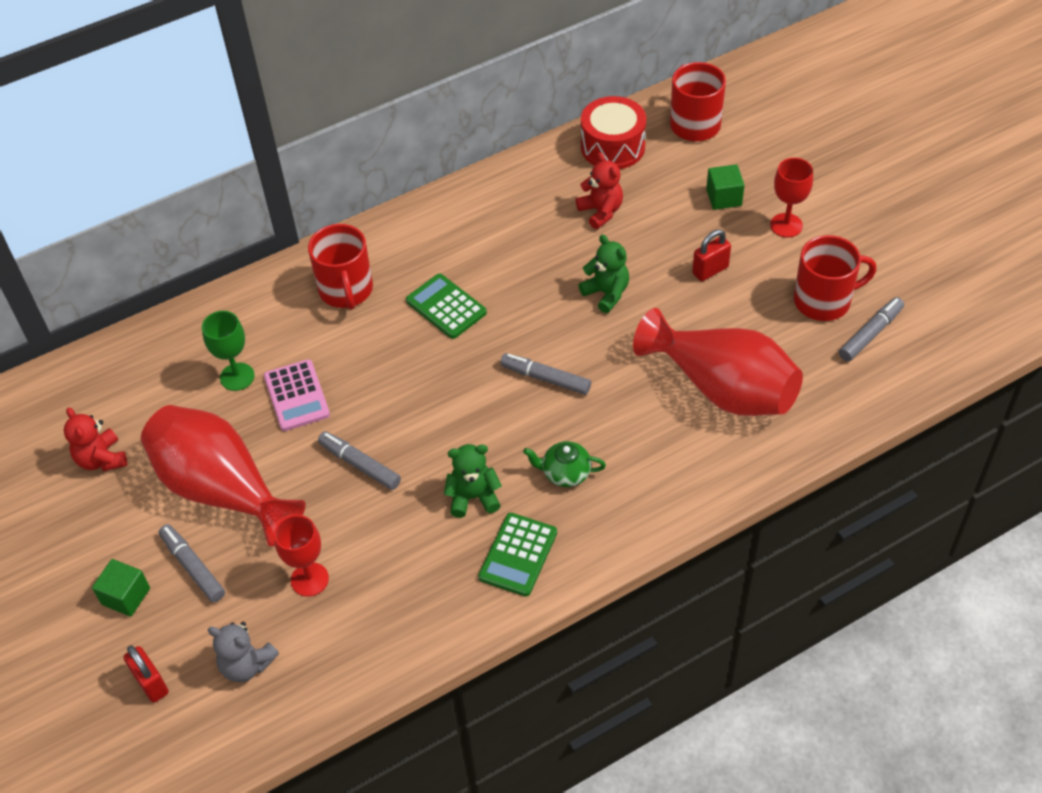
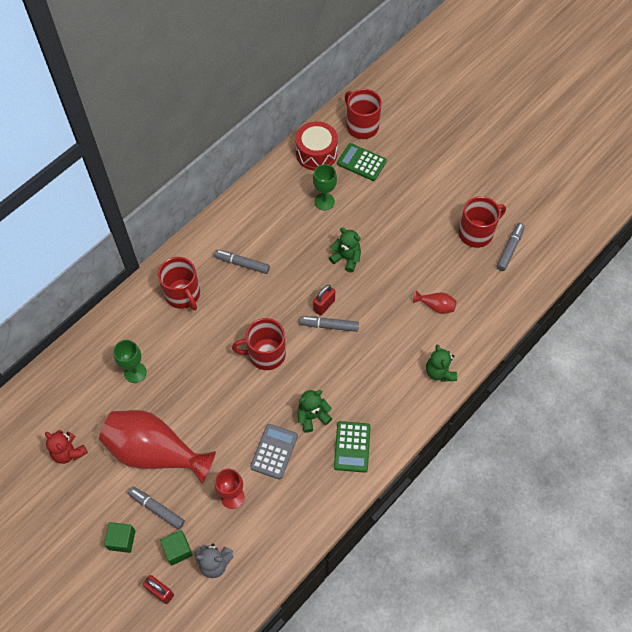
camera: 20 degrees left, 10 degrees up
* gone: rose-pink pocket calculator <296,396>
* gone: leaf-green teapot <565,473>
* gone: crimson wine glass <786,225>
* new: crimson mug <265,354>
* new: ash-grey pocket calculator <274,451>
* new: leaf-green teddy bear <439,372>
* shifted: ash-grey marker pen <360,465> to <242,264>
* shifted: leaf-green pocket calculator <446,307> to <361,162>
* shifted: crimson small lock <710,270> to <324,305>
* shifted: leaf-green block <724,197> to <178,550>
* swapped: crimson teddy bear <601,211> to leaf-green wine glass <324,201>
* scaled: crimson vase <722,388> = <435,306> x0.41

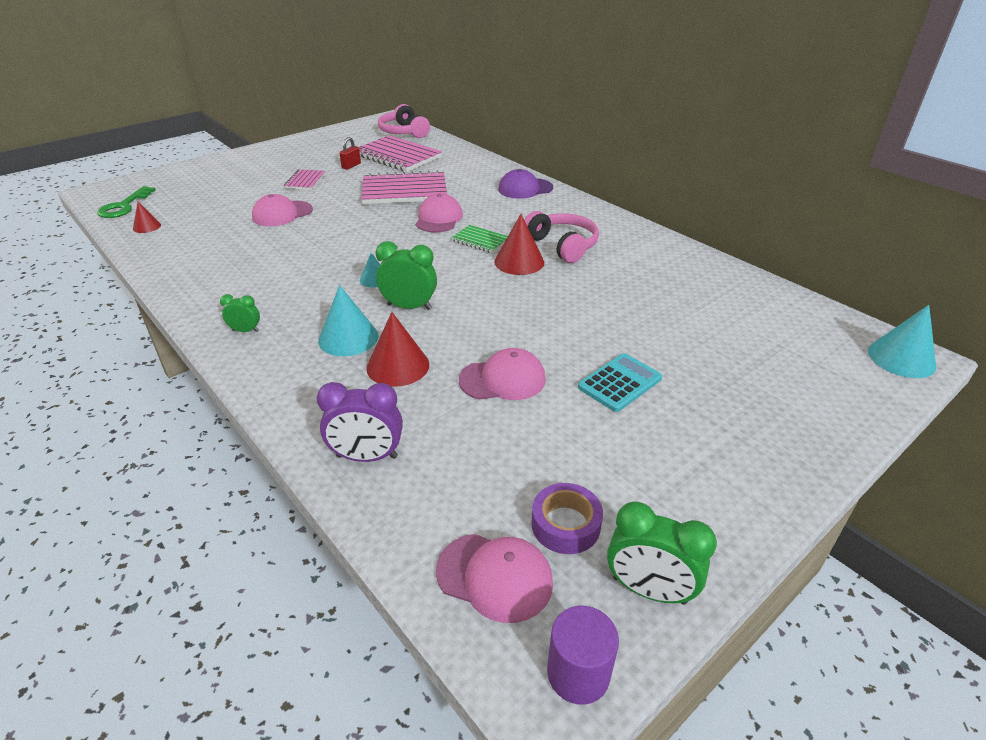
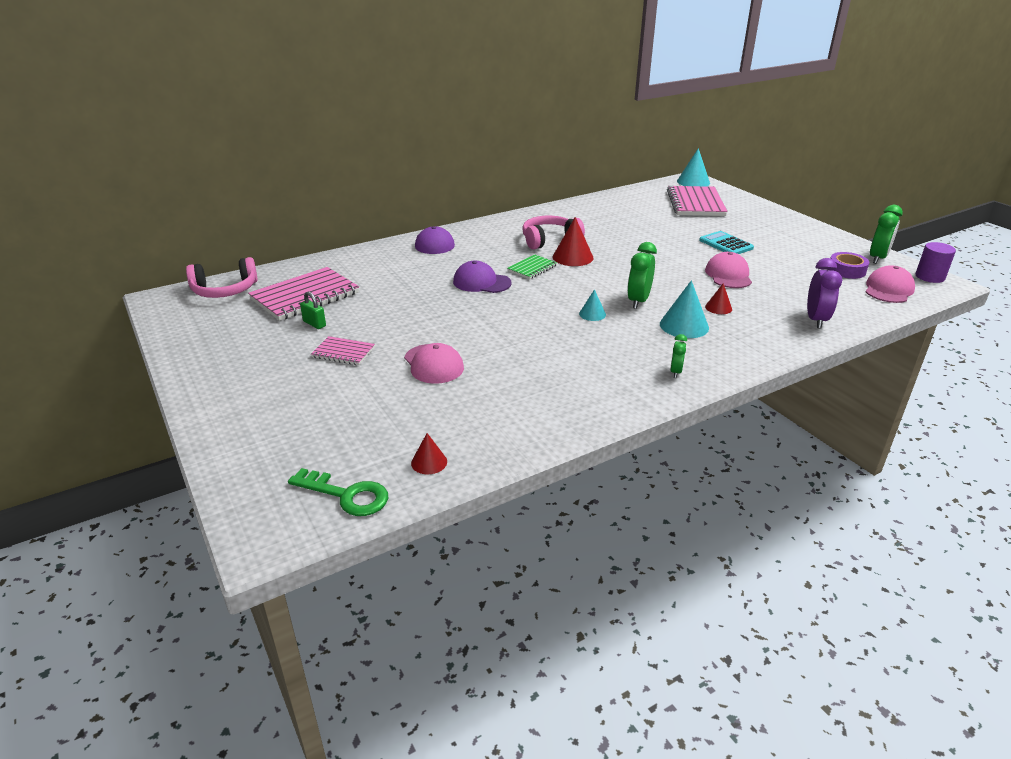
camera: 80 degrees left, 5 degrees down
* shifted: rose-pink notepad <404,191> to <695,203>
* repainted: crimson small lock <351,166> to leaf-green small lock <314,324>
* repainted: rose-pink peaked cap <438,218> to royal purple peaked cap <481,282>
* scaled: crimson solid cone <398,366> = <718,307> x0.57

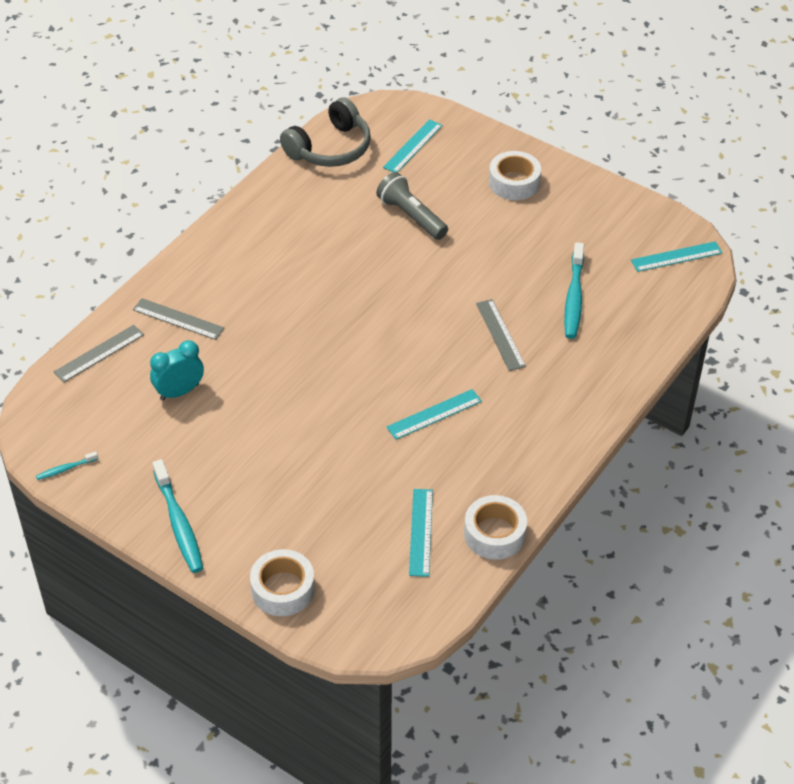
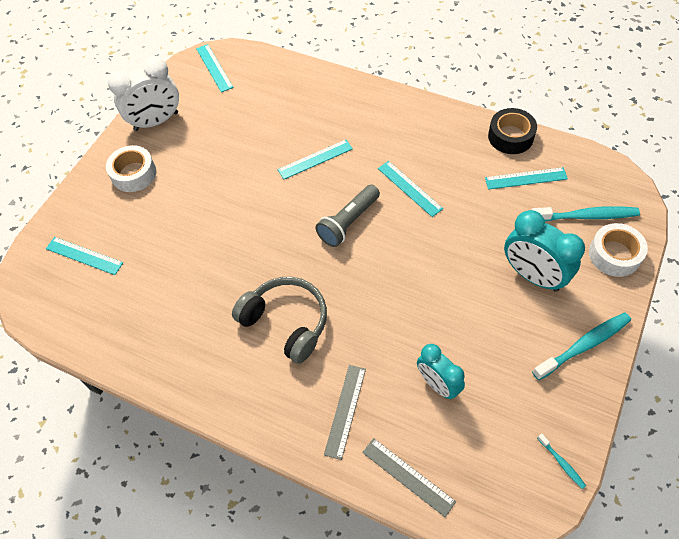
camera: 95 degrees left, 10 degrees up
* new: white clock <156,121>
* new: teal clock <533,276>
* shifted: ash-grey over-ear headphones <330,148> to <286,323>
* shifted: ash-grey pocket torch <411,216> to <348,222>
* shifted: teal tooth brush <574,297> to <585,216>
* repainted: white tape <494,534> to black tape <510,136>
* repainted: ash-grey straightedge <500,334> to teal straightedge <315,159>

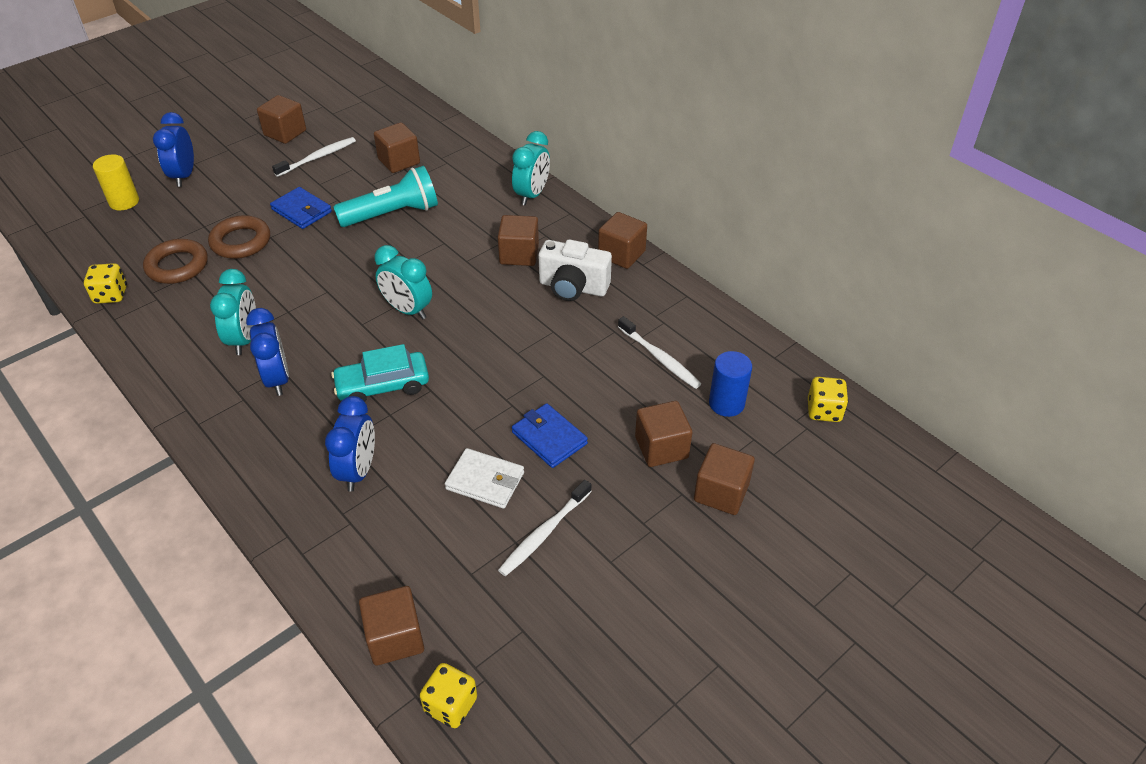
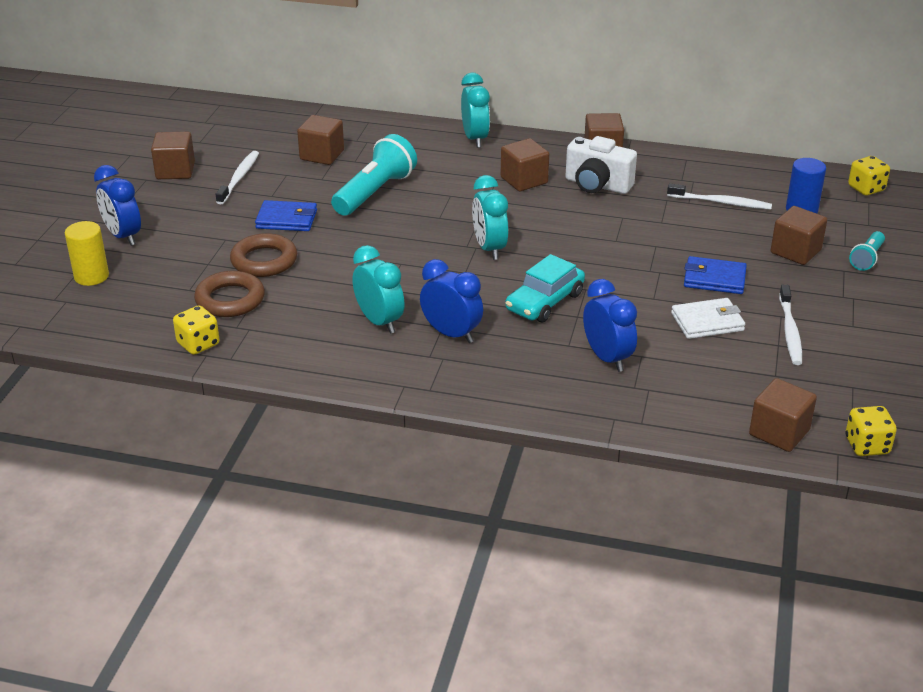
camera: 35 degrees left, 10 degrees down
* swapped: brown block <721,492> to teal pocket torch <867,258>
* rotated: teal clock <407,310> = <489,248> 75 degrees clockwise
* rotated: white photo camera <573,287> = <597,185> 45 degrees clockwise

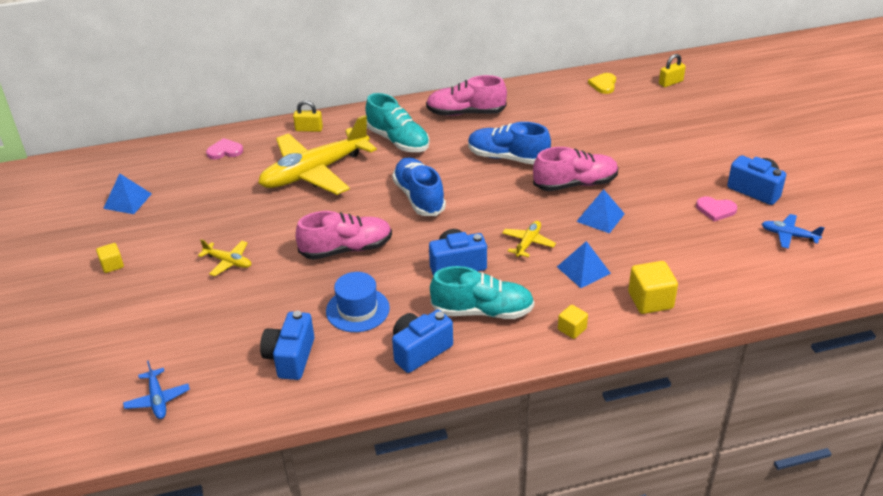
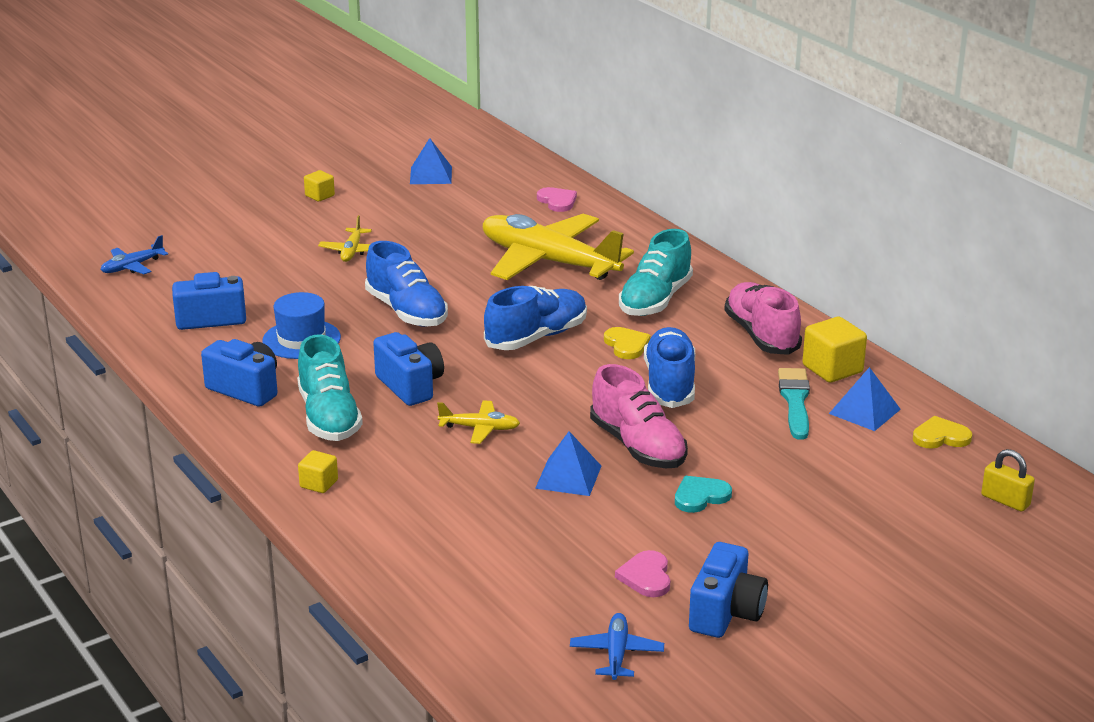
camera: 70 degrees right, 10 degrees down
* gone: yellow small lock <309,129>
* new: yellow heart <626,345>
* new: teal heart <700,496>
* new: teal brush <795,401>
* shifted: cobalt solid pyramid <583,270> to <864,411>
* shifted: yellow block <650,300> to <832,369>
* repainted: rose-pink lace-up shoe <346,249> to cobalt lace-up shoe <406,311>

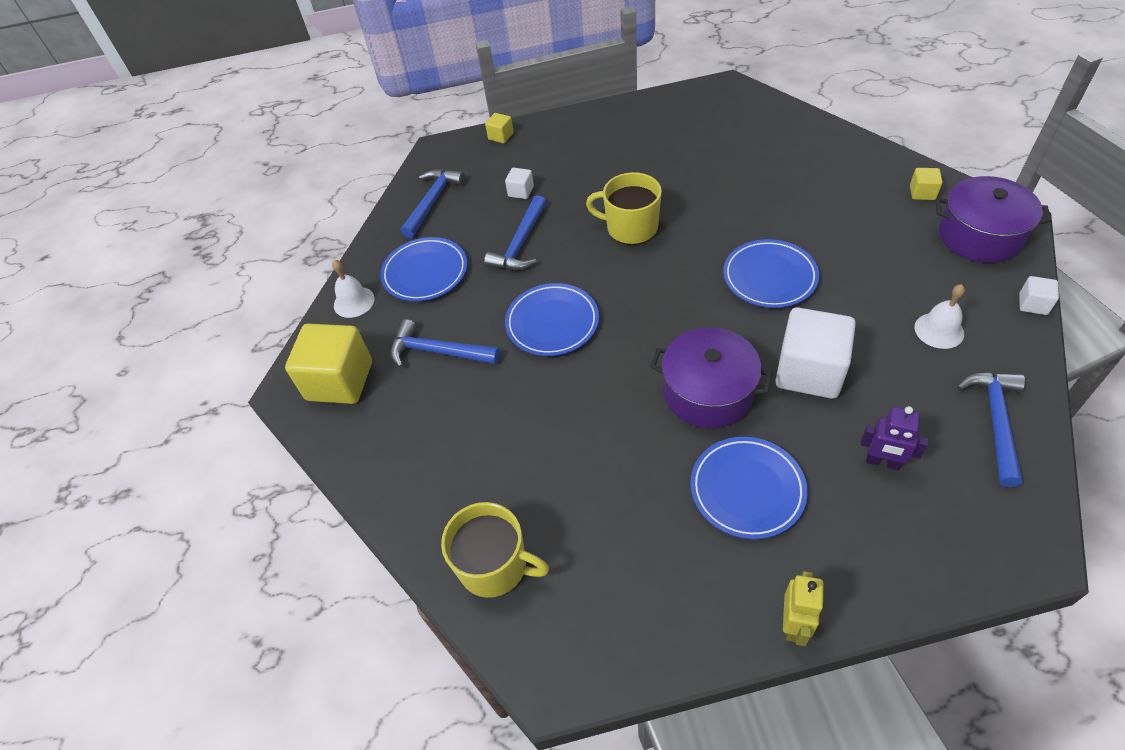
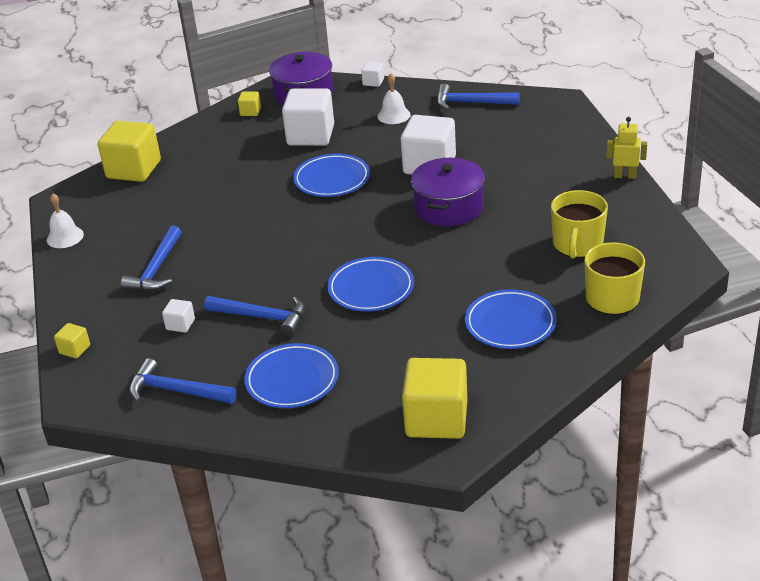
camera: 95 degrees left, 15 degrees down
* gone: royal purple toy robot <882,462>
* new: yellow block <134,169>
* new: white block <310,135>
* shifted: white school bell <354,302> to <65,237>
* shifted: cobalt hammer <438,352> to <157,269>
* shifted: yellow mug <630,228> to <577,245>
* shifted: cobalt dinner plate <747,490> to <510,323>

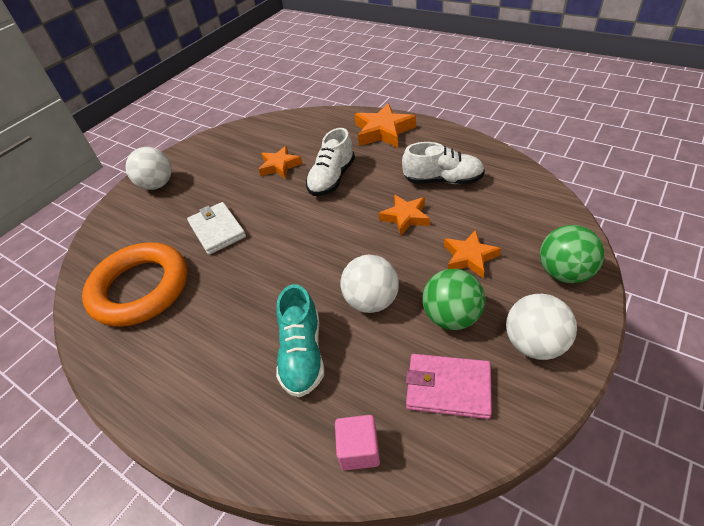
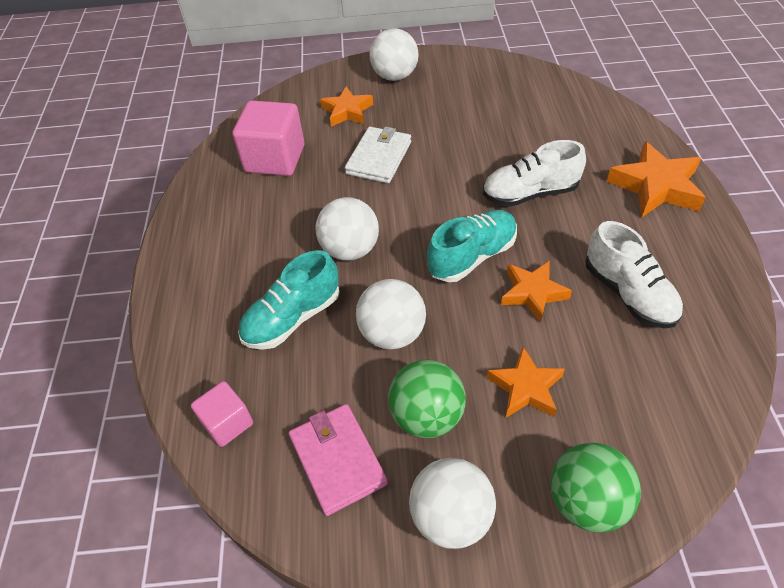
camera: 50 degrees right, 5 degrees up
* new: white play ball <350,249>
* new: teal lace-up shoe <472,256>
* shifted: bright orange five-pointed star <280,166> to <347,111>
* swapped: bright orange ring <140,288> to rose-pink block <275,159>

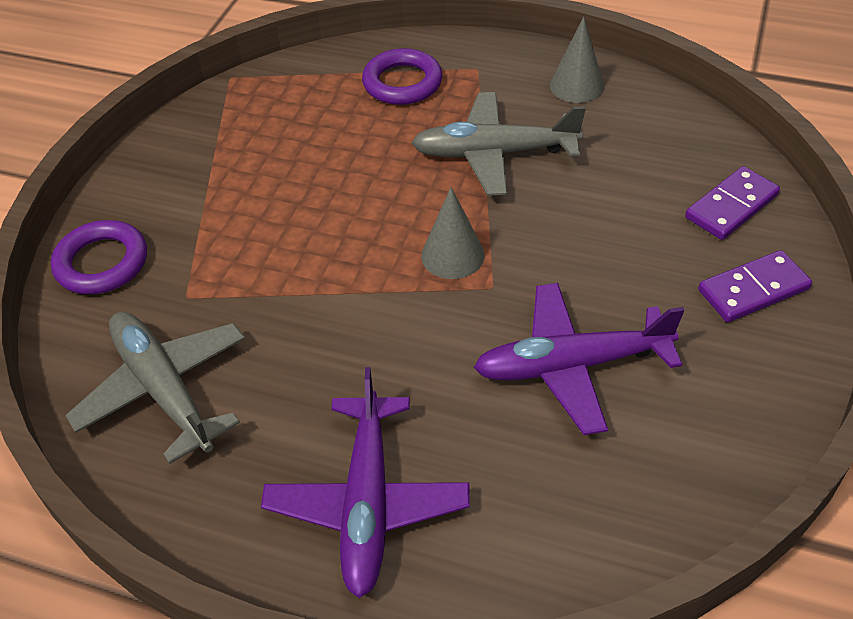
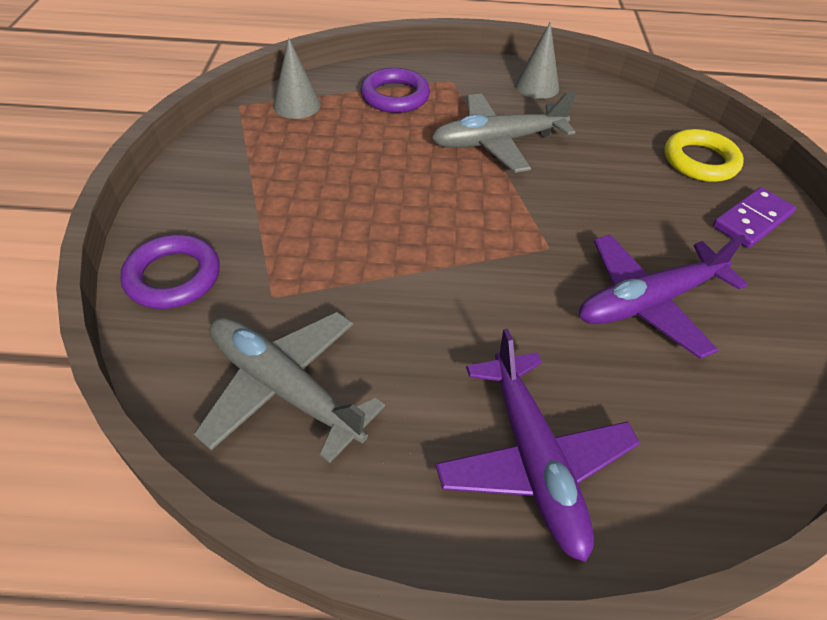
camera: 20 degrees left, 0 degrees up
* shifted: ash-grey solid cone <452,255> to <296,105>
* swapped: royal purple domino <731,206> to yellow ring <700,161>

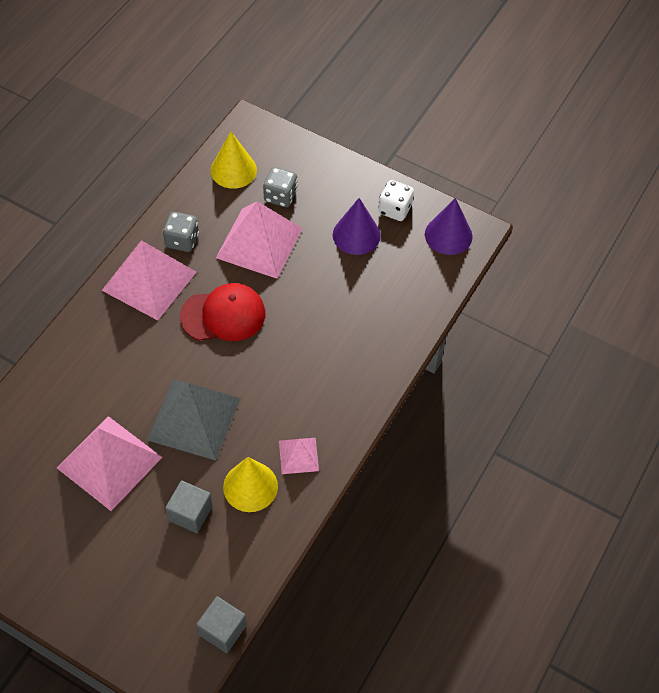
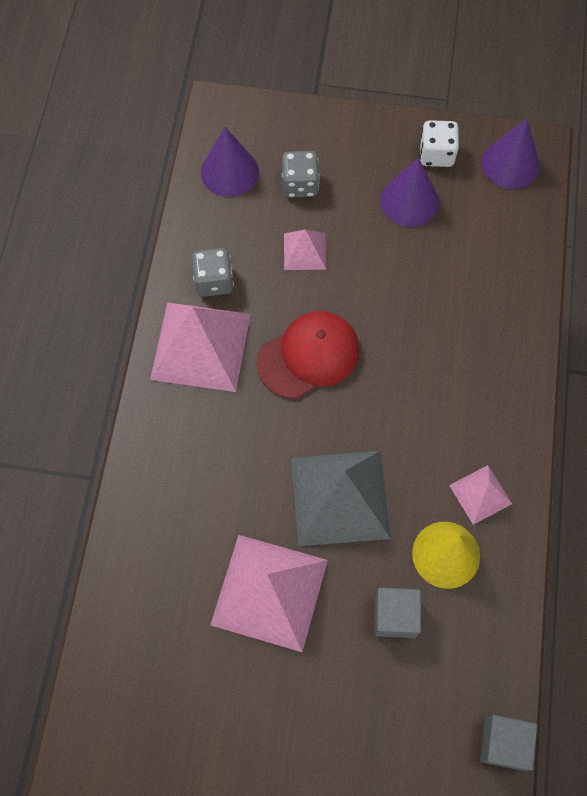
camera: 20 degrees left, 10 degrees up
* repainted: yellow solid cone <233,170> to royal purple solid cone <229,171>
* scaled: rose-pink solid pyramid <259,243> = <304,251> x0.50

